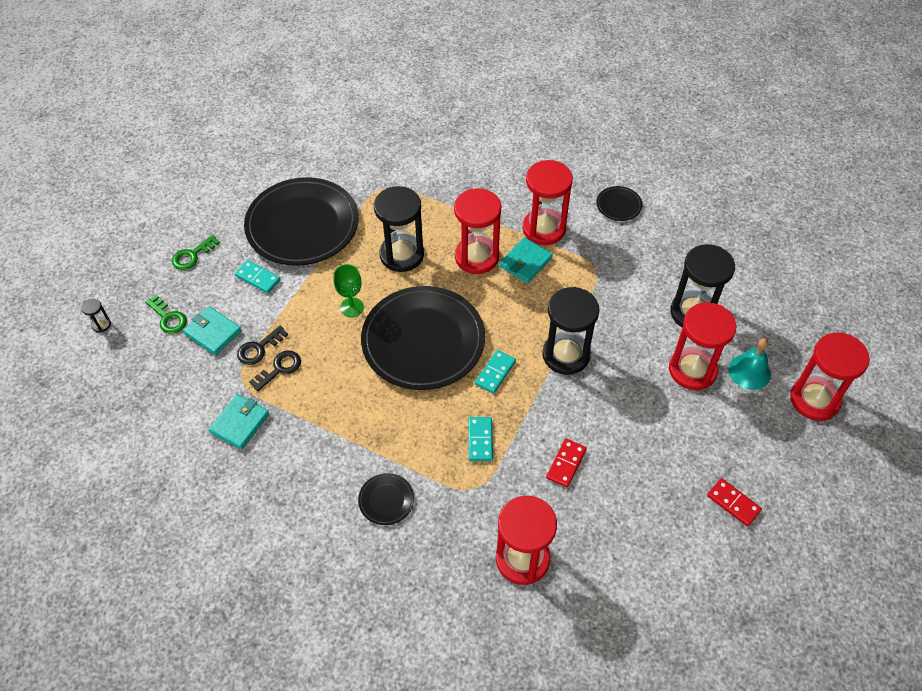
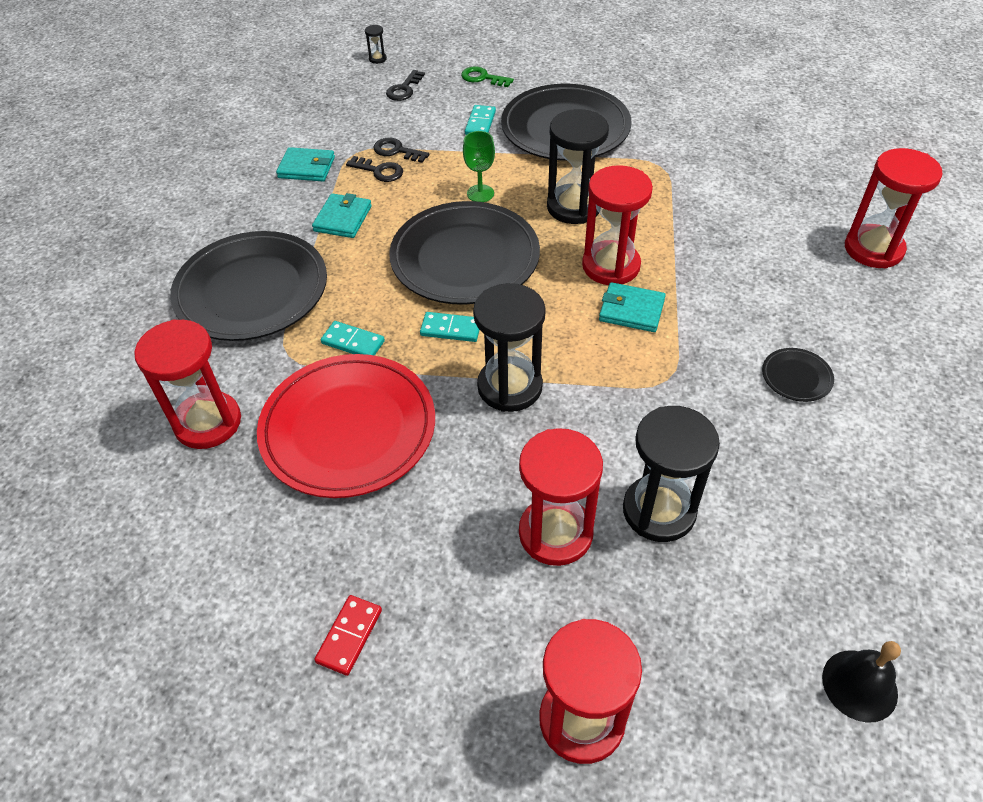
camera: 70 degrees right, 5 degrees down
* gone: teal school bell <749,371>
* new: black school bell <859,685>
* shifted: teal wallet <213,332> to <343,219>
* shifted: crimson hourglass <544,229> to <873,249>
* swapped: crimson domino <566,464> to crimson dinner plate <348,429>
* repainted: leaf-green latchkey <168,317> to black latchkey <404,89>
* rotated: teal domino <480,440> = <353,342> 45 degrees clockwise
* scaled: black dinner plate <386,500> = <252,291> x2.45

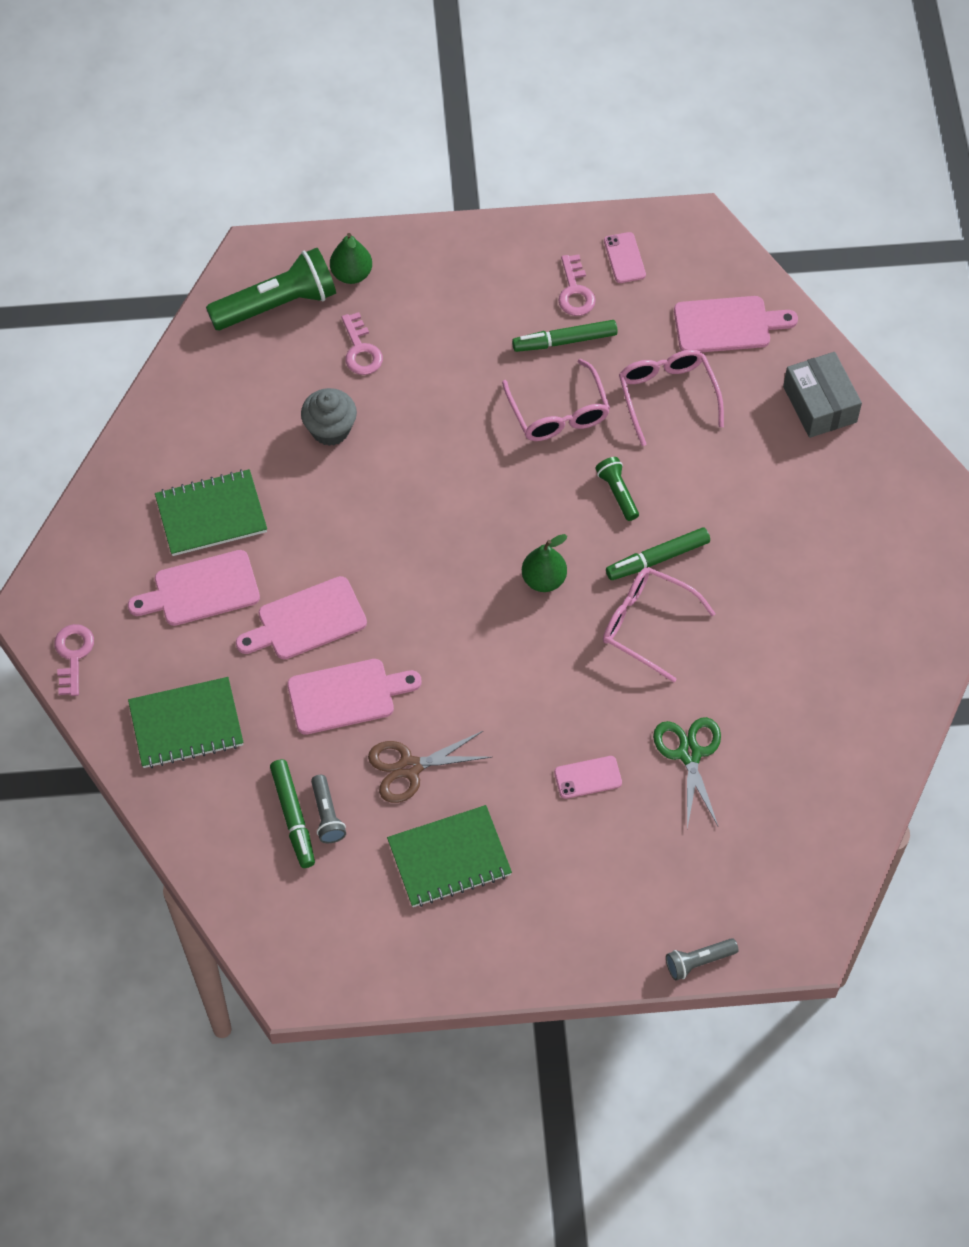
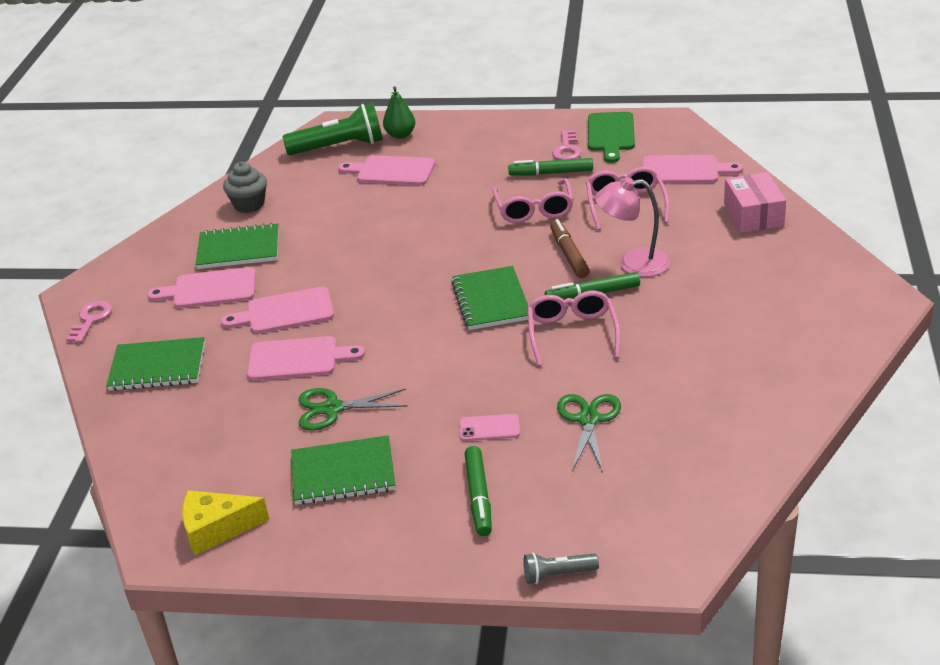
camera: 15 degrees right, 25 degrees down
* gone: ash-grey pocket torch <327,815>
* new: yellow cheese <216,529>
* new: rose-pink reading lamp <633,263>
* shifted: leaf-green marker pen <293,816> to <479,496>
* shifted: ash-grey cupcake <330,429> to <249,204>
* swapped: rose-pink latchkey <361,350> to rose-pink chopping board <391,171>
* swapped: leaf-green toy pear <543,579> to leaf-green notepad <491,300>
* swapped: leaf-green pocket torch <617,493> to brown marker pen <569,255>
* swapped: rose-pink mobile phone <624,258> to leaf-green chopping board <610,134>
* repainted: brown scissors <410,768> to leaf-green scissors <332,409>
* repainted: ash-grey box <819,404> to rose-pink box <753,215>
* rotated: rose-pink glasses <647,625> = <572,333> 45 degrees clockwise

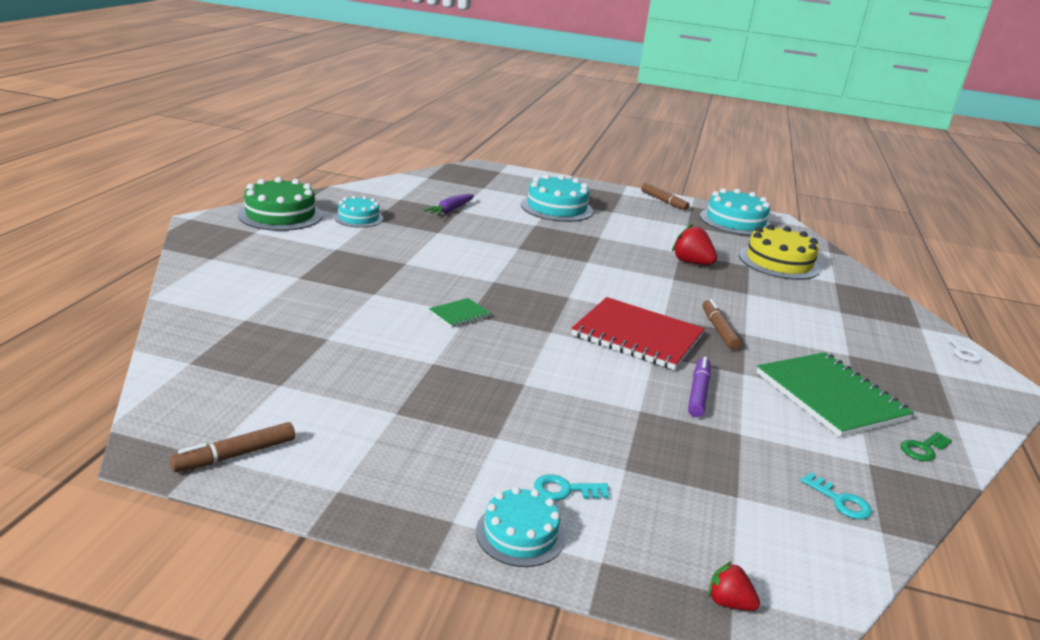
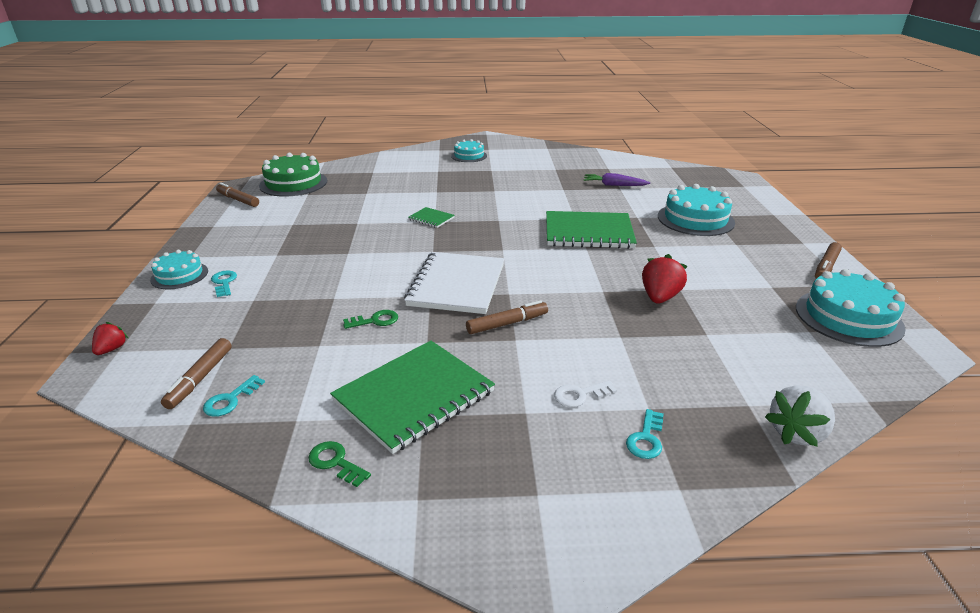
camera: 75 degrees right, 5 degrees up
* gone: yellow cake <779,262>
* new: brown marker pen <200,378>
* new: leaf-green notepad <588,232>
* new: teal latchkey <646,439>
* new: white berry <797,433>
* shifted: leaf-green cake <280,215> to <293,183>
* shifted: teal cake <358,218> to <469,156>
* shifted: white latchkey <962,351> to <580,395>
* swapped: royal purple marker pen <698,393> to leaf-green latchkey <375,320>
* repainted: crimson notepad <637,336> to white notepad <457,285>

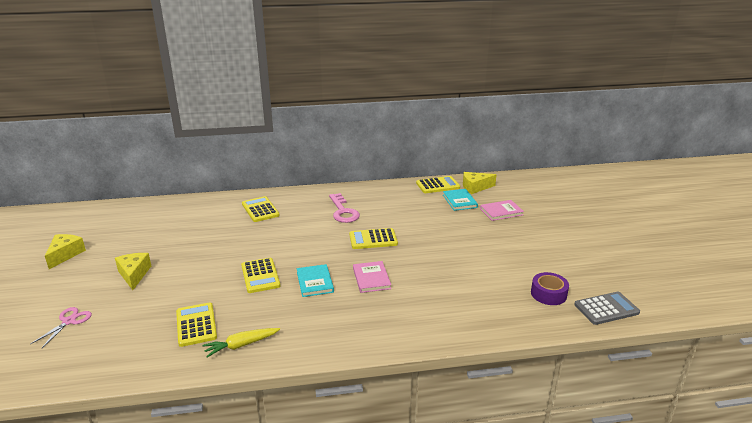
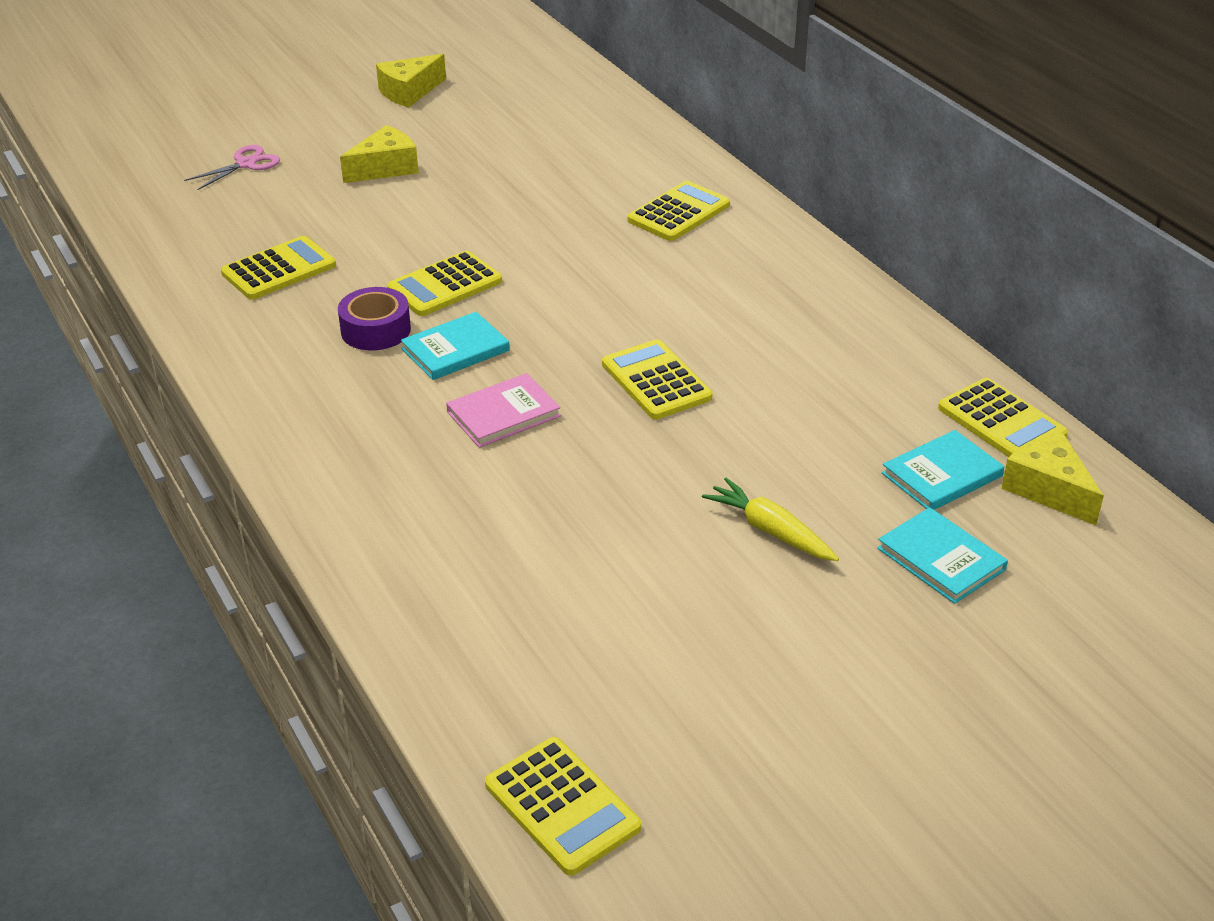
camera: 70 degrees right, 10 degrees up
* gone: rose-pink latchkey <343,211>
* shifted: yellow toy carrot <241,345> to <770,531>
* shifted: royal purple tape <548,294> to <376,330>
* repainted: rose-pink book <501,212> to teal book <941,559>
* repainted: ash-grey pocket calculator <606,309> to yellow pocket calculator <562,806>
* rotated: rose-pink scissors <69,321> = <246,164> 45 degrees counterclockwise
* rotated: yellow cheese <65,254> = <409,92> 150 degrees clockwise

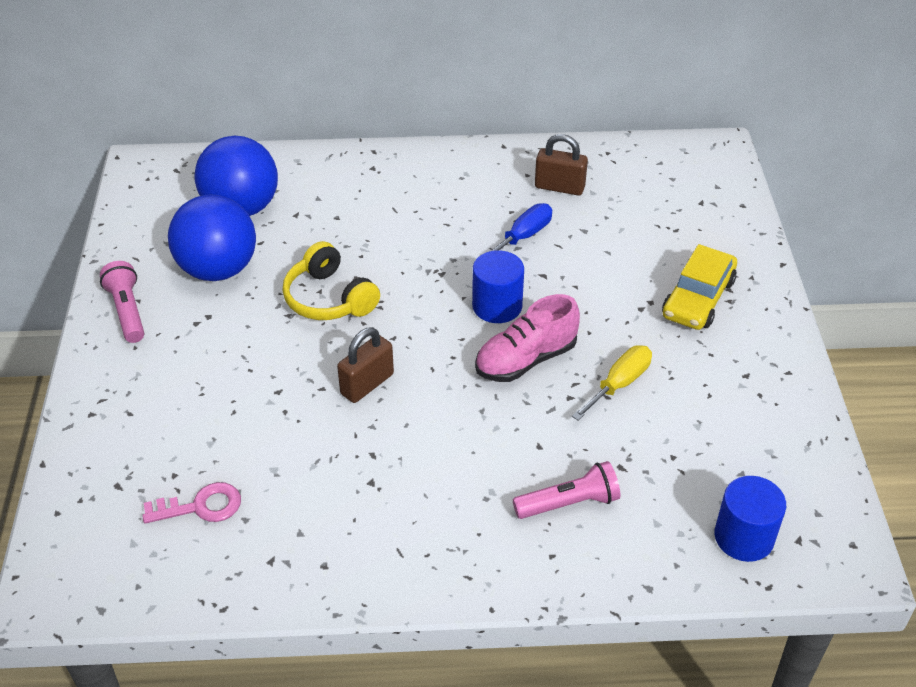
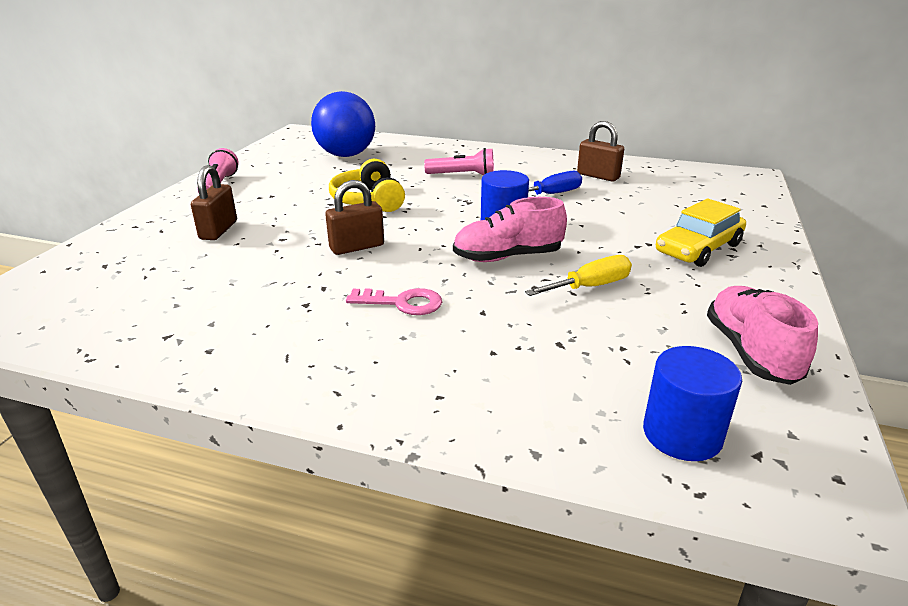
camera: 20 degrees right, 15 degrees down
* gone: cobalt play ball <218,269>
* new: brown small lock <218,230>
* new: rose-pink lace-up shoe <750,352>
* shifted: rose-pink latchkey <201,506> to <402,303>
* shifted: rose-pink pocket torch <569,503> to <462,175>

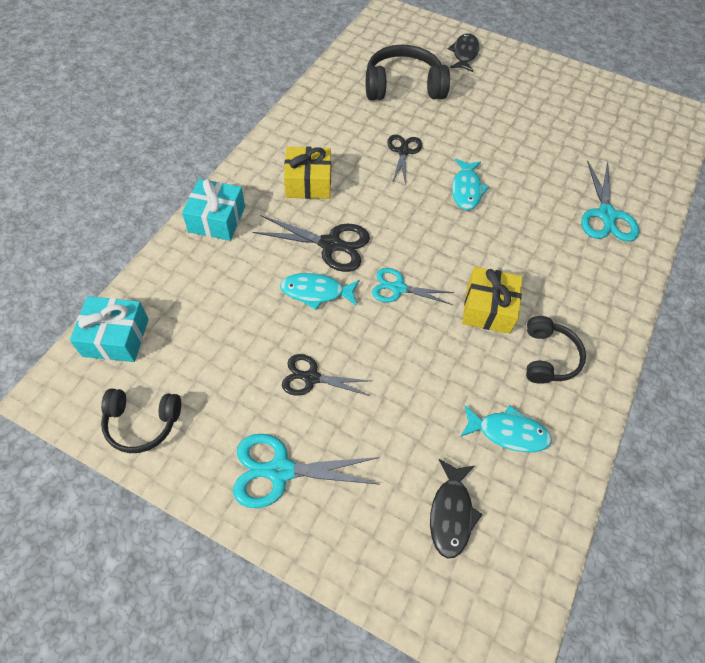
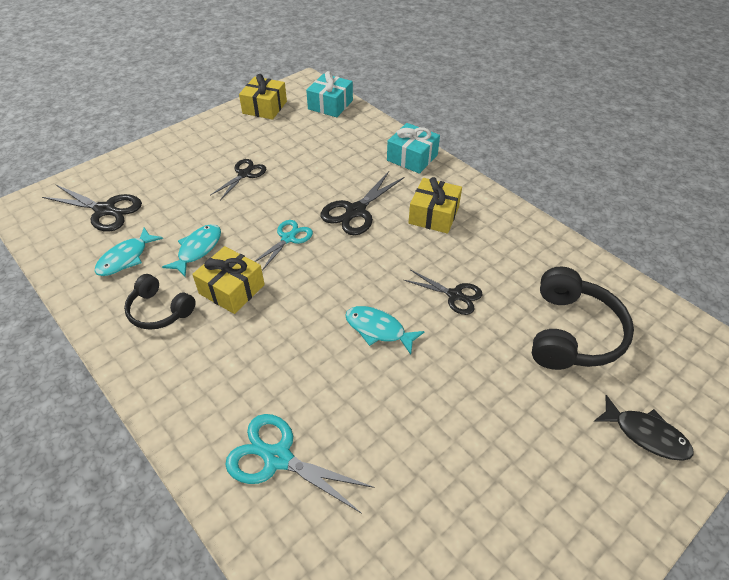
camera: 115 degrees right, 10 degrees down
* gone: teal scissors <280,471>
* shifted: teal toy fish <316,292> to <198,249>
* swapped: black over-ear headphones <142,423> to yellow wrapped gift <265,107>
* swapped: black toy fish <451,513> to black scissors <105,210>

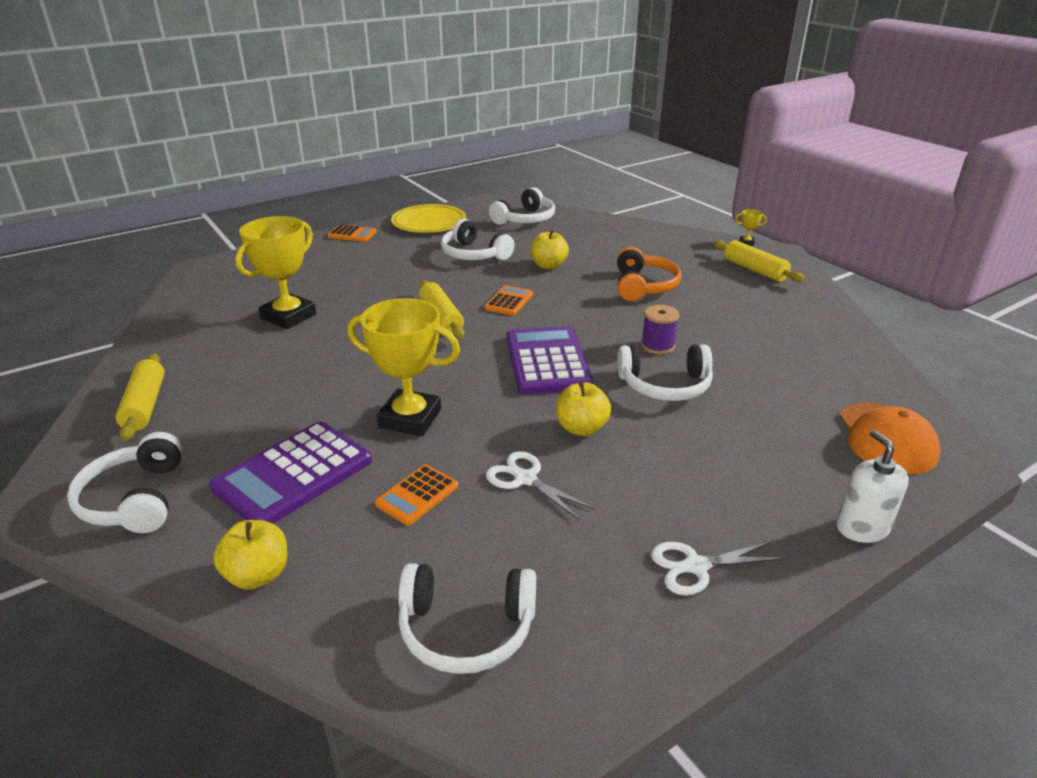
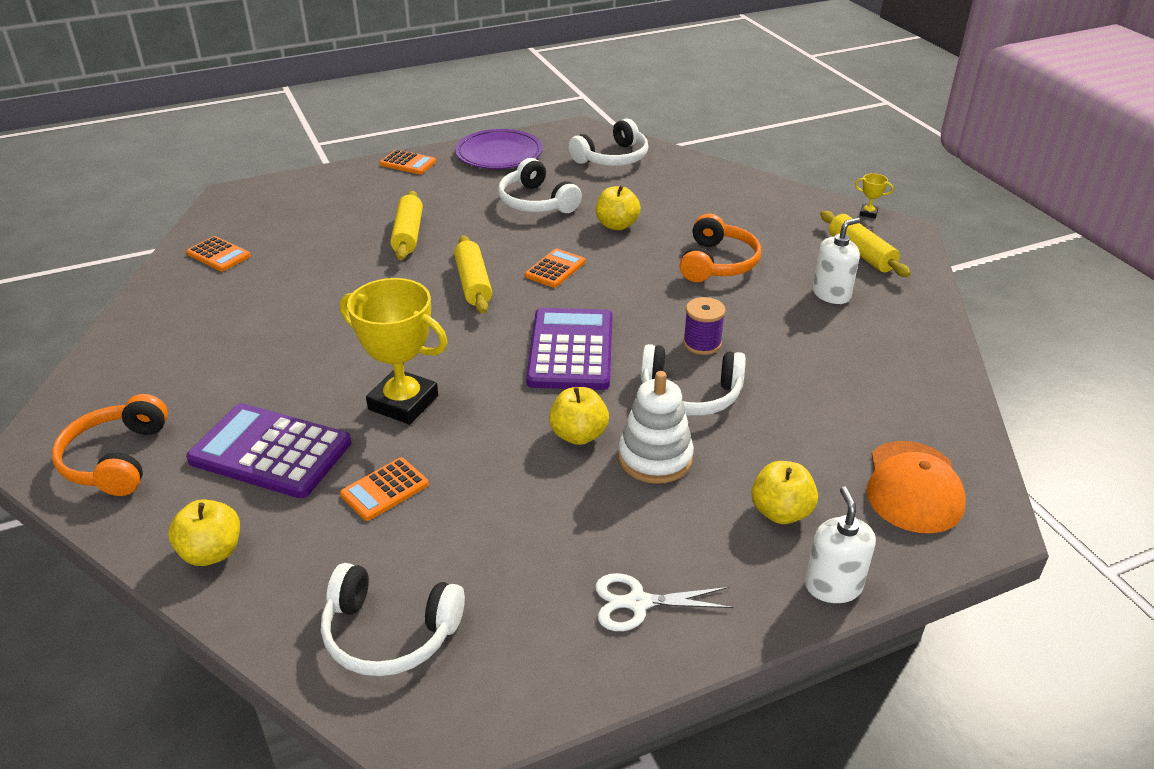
camera: 10 degrees right, 5 degrees up
* gone: yellow prize cup <289,316>
* gone: white scissors <525,479>
* new: bright orange pocket calculator <219,255>
* new: white stacking toy <655,458>
* new: yellow apple <780,512>
* new: white soap pump <831,294>
* shifted: yellow dough roller <145,405> to <408,234>
* repainted: white over-ear headphones <134,499> to bright orange over-ear headphones <116,459>
* repainted: yellow dinner plate <429,222> to royal purple dinner plate <499,153>
* rotated: royal purple pocket calculator <293,474> = <270,452> 60 degrees clockwise

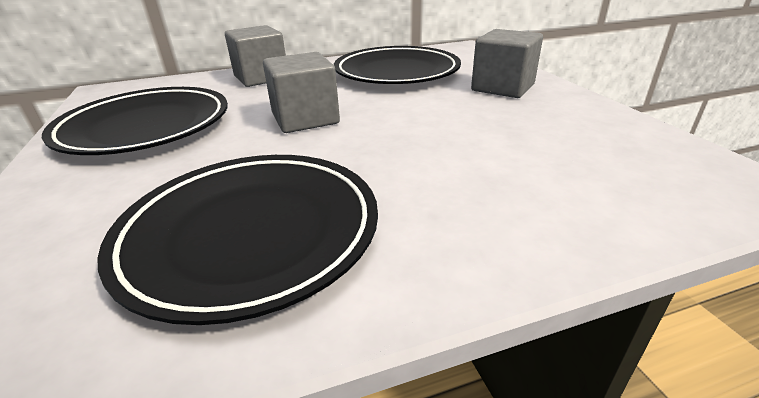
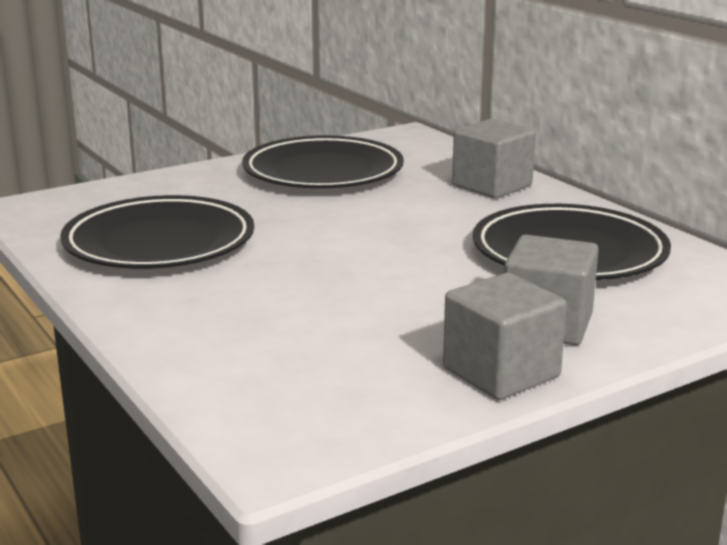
camera: 75 degrees right, 10 degrees down
* shifted: ash-grey block <305,119> to <501,373>

